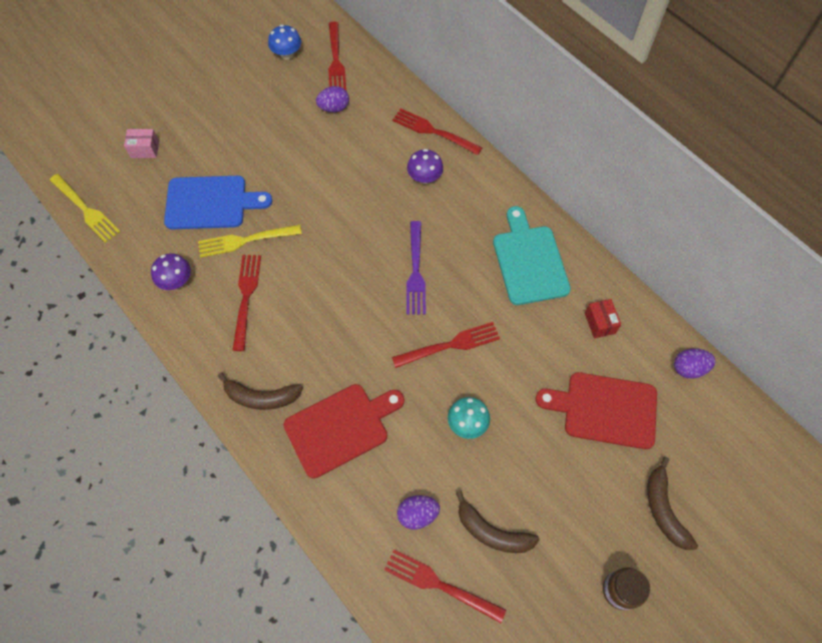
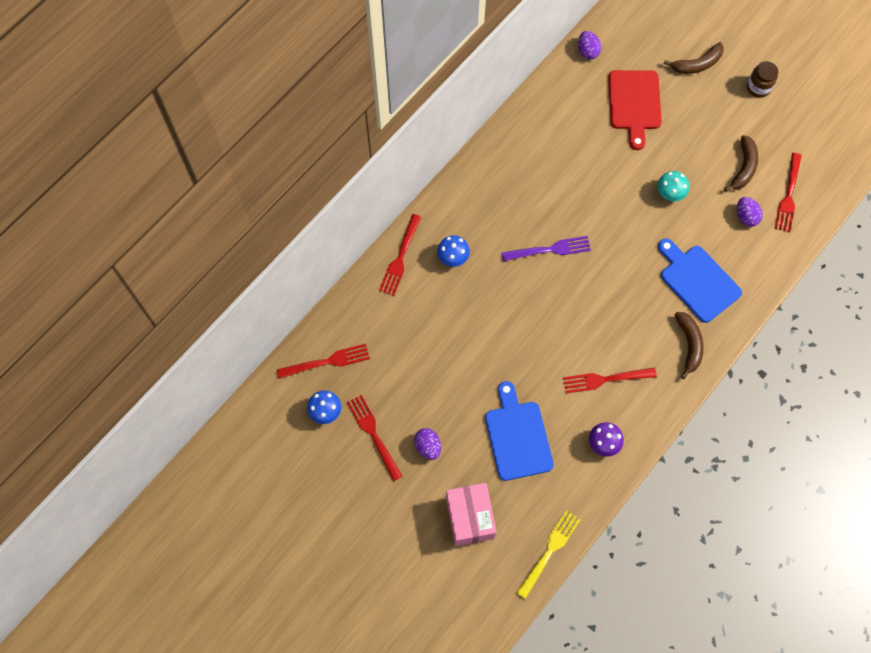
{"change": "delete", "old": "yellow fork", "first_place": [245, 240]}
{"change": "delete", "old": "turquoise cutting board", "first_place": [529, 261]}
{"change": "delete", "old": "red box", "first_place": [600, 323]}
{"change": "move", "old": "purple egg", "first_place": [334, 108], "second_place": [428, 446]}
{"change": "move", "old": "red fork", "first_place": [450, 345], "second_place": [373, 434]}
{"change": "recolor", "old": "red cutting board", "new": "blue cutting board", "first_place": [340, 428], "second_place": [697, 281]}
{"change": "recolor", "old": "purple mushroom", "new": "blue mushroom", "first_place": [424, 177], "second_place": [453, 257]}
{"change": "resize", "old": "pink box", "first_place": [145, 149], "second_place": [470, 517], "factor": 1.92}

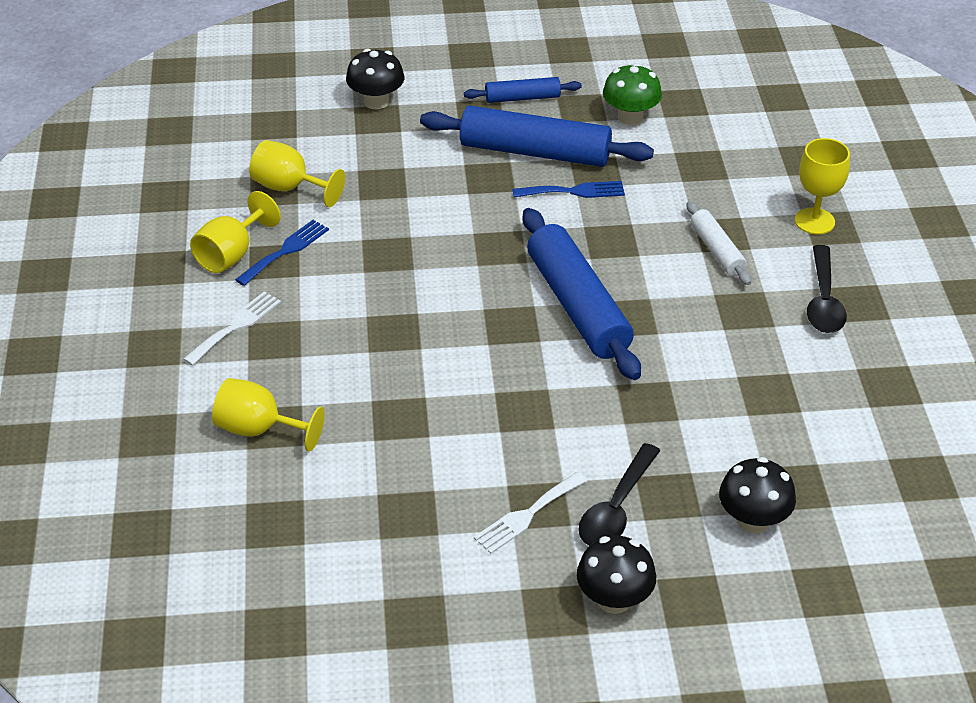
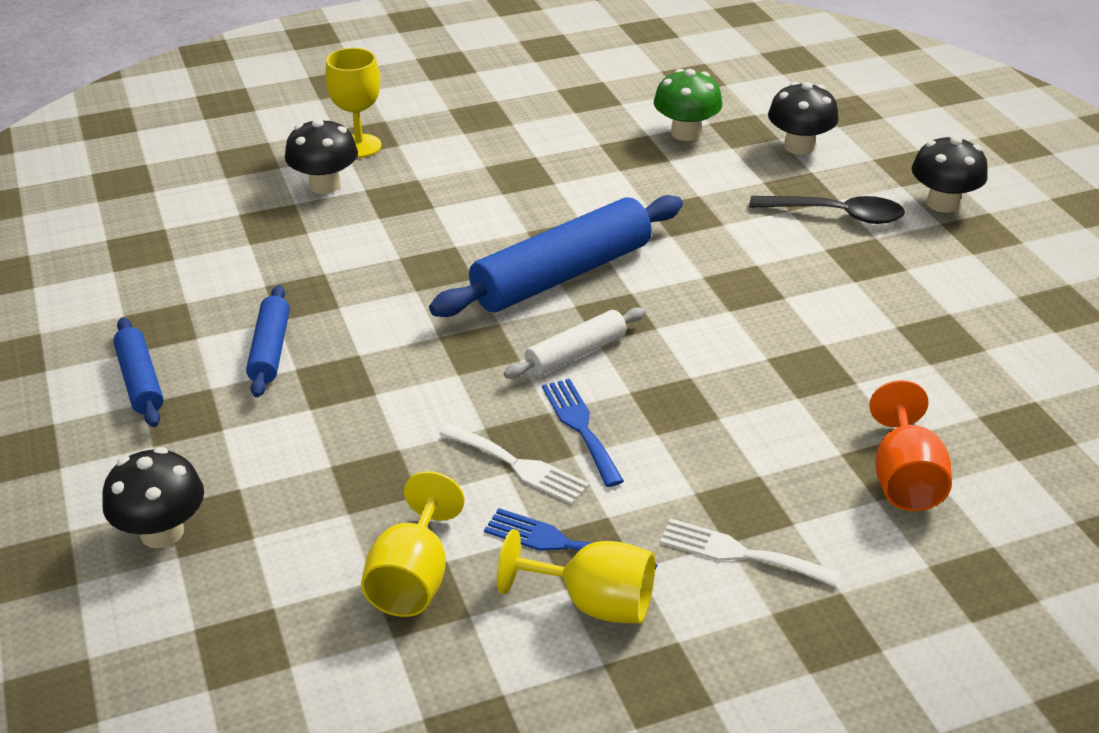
{"change": "delete", "old": "black spoon", "first_place": [824, 301]}
{"change": "insert", "new": "black mushroom", "second_place": [325, 185]}
{"change": "move", "old": "white fork", "first_place": [527, 515], "second_place": [518, 466]}
{"change": "move", "old": "blue fork", "first_place": [574, 191], "second_place": [581, 427]}
{"change": "move", "old": "green mushroom", "first_place": [630, 117], "second_place": [685, 133]}
{"change": "move", "old": "white rolling pin", "first_place": [716, 250], "second_place": [576, 354]}
{"change": "recolor", "old": "yellow goblet", "new": "orange goblet", "first_place": [259, 429], "second_place": [904, 479]}
{"change": "resize", "old": "blue rolling pin", "first_place": [535, 152], "second_place": [270, 350], "factor": 0.52}

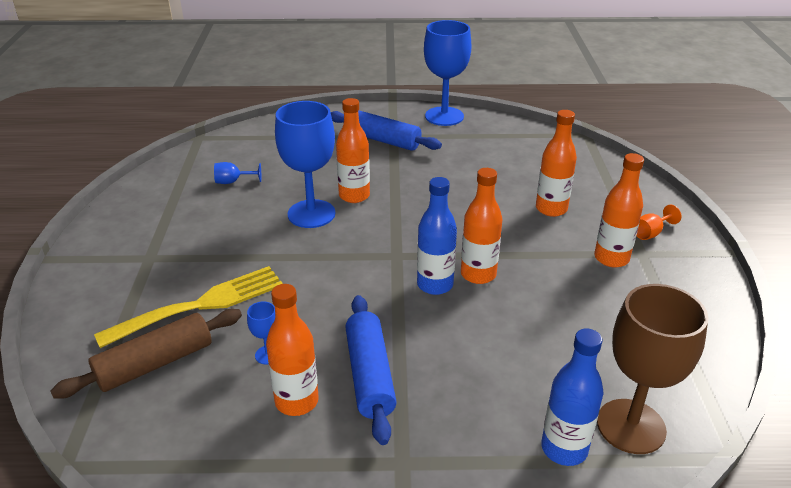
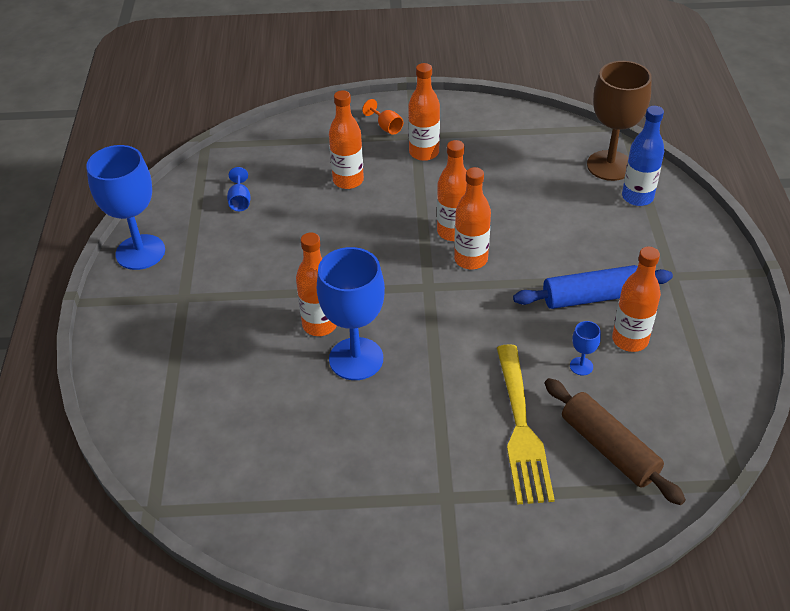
{"change": "delete", "old": "blue rolling pin", "first_place": [383, 140]}
{"change": "move", "old": "blue goblet", "first_place": [233, 182], "second_place": [240, 201]}
{"change": "recolor", "old": "blue bottle", "new": "orange bottle", "first_place": [435, 285], "second_place": [471, 259]}
{"change": "rotate", "old": "yellow fork", "first_place": [201, 305], "second_place": [521, 429], "degrees": -150}

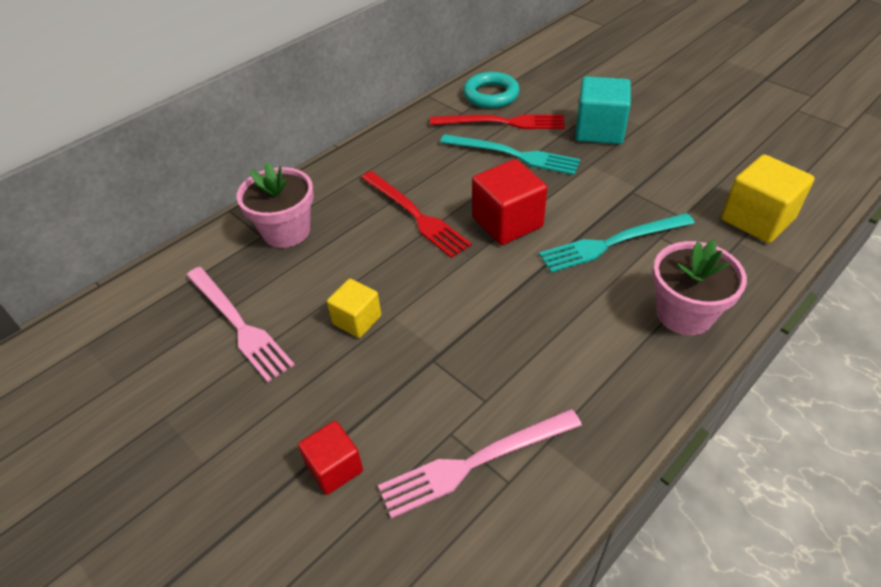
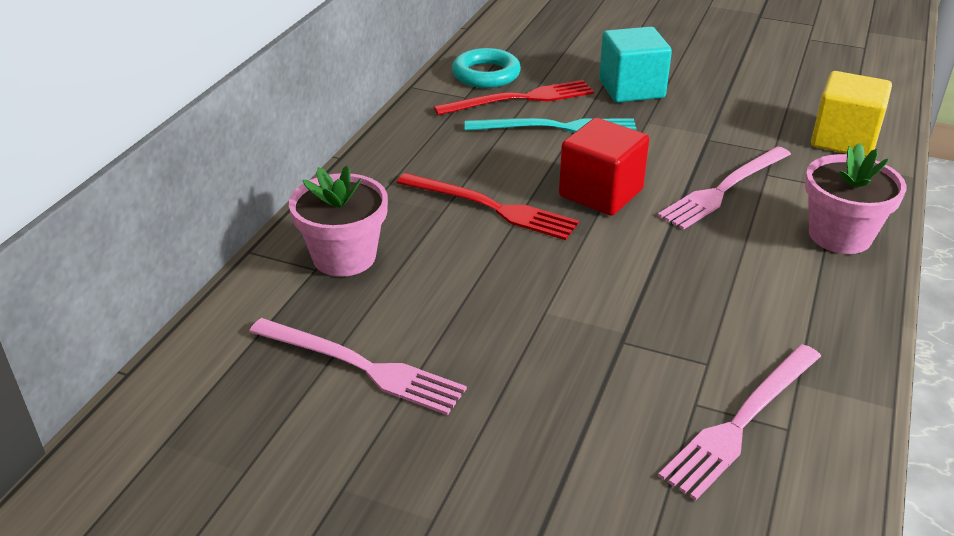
{"change": "delete", "old": "red cube", "first_place": [334, 468]}
{"change": "delete", "old": "yellow cube", "first_place": [357, 320]}
{"change": "recolor", "old": "turquoise fork", "new": "pink fork", "first_place": [612, 243], "second_place": [724, 189]}

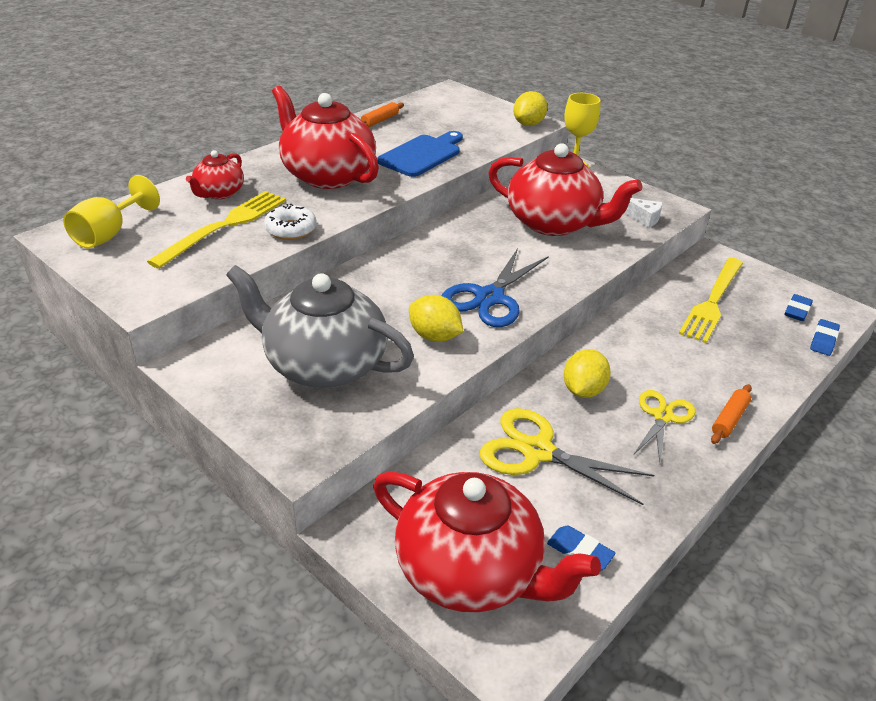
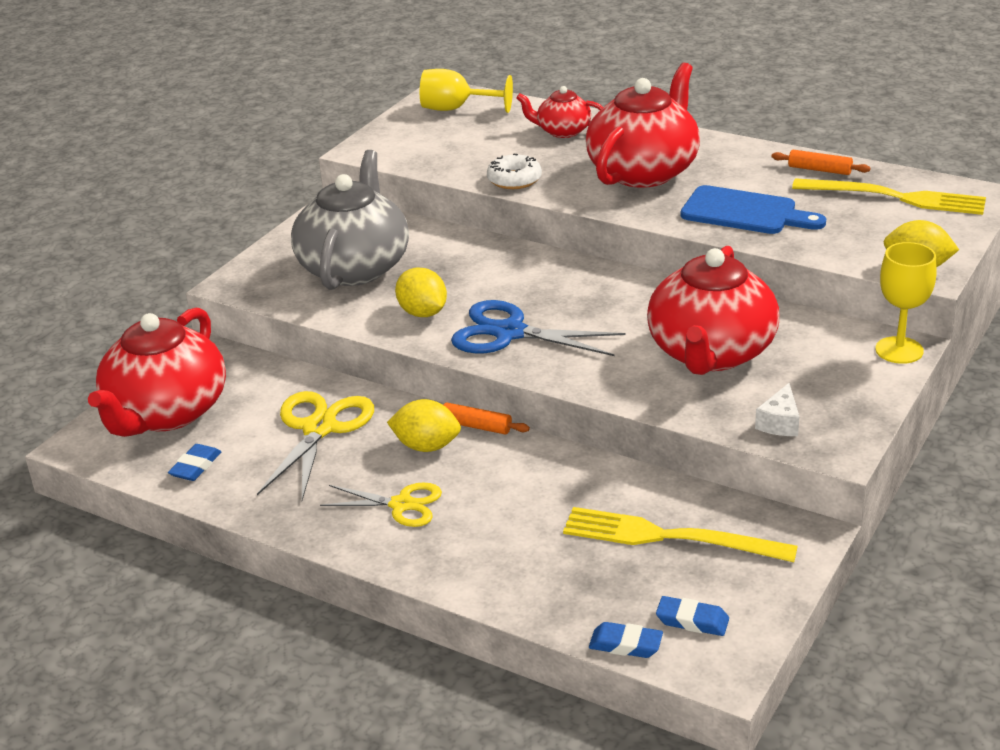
{"change": "move", "old": "yellow fork", "first_place": [225, 226], "second_place": [896, 198]}
{"change": "move", "old": "orange rolling pin", "first_place": [729, 419], "second_place": [476, 426]}
{"change": "rotate", "old": "yellow lemon", "first_place": [434, 336], "second_place": [423, 313], "degrees": -60}

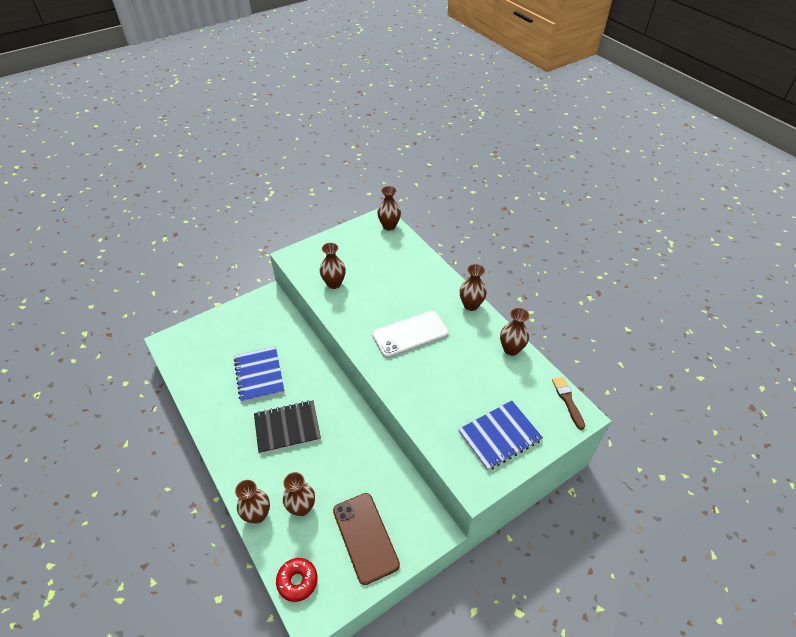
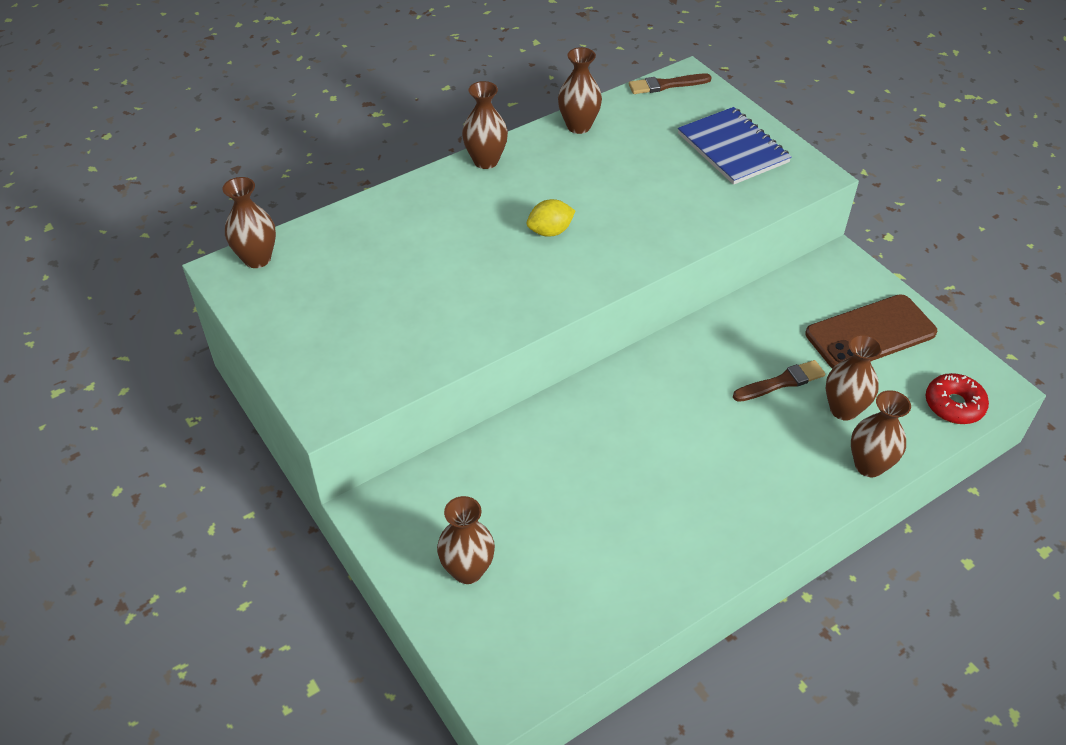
{"change": "delete", "old": "blue notebook", "first_place": [259, 375]}
{"change": "delete", "old": "black notebook", "first_place": [287, 427]}
{"change": "insert", "new": "brown brush", "second_place": [781, 382]}
{"change": "move", "old": "brown vase", "first_place": [334, 283], "second_place": [467, 570]}
{"change": "replace", "old": "white phone", "new": "yellow lemon", "first_place": [410, 334], "second_place": [550, 231]}

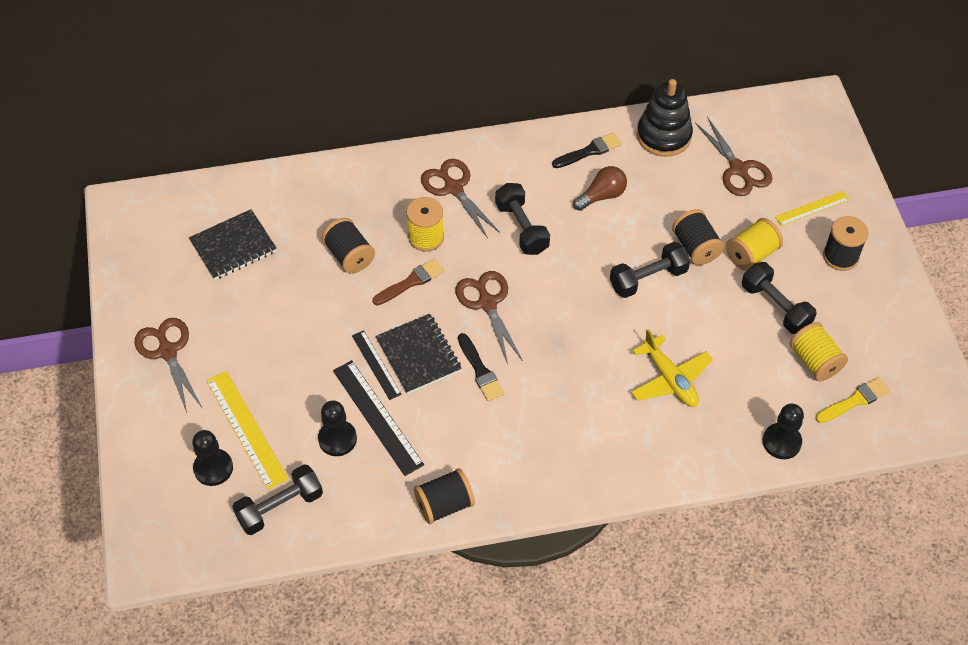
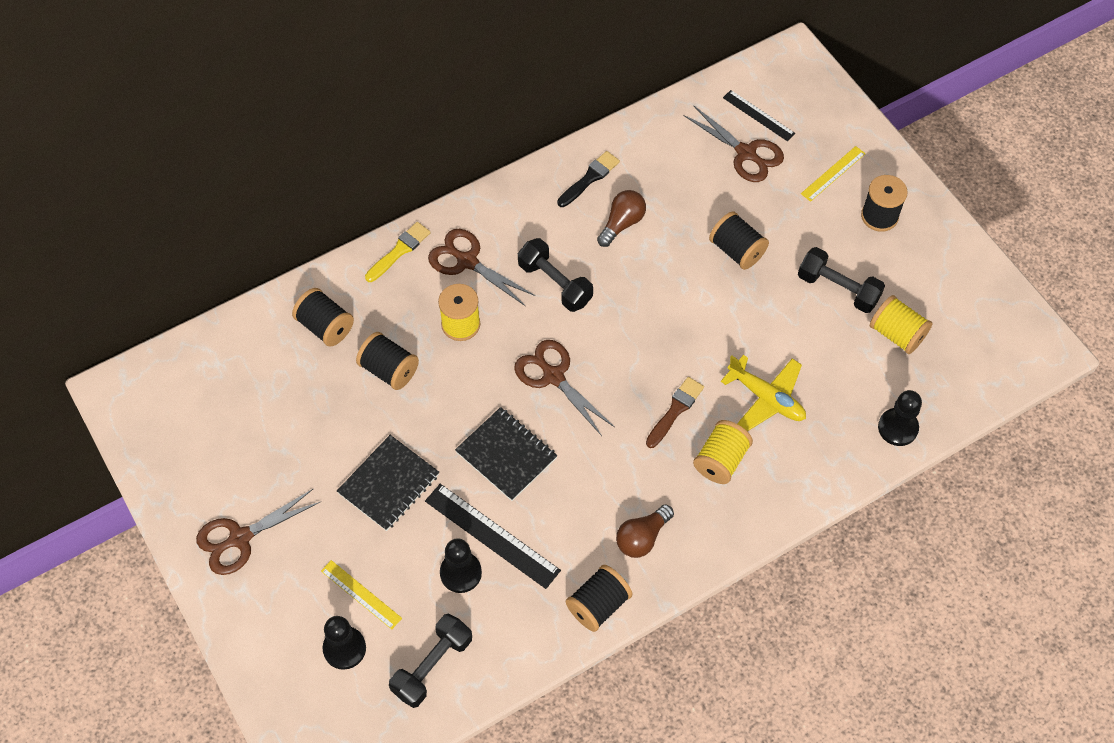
{"change": "delete", "old": "black brush", "first_place": [480, 370]}
{"change": "delete", "old": "black dumbbell", "first_place": [648, 279]}
{"change": "delete", "old": "black stacking toy", "first_place": [663, 136]}
{"change": "insert", "new": "black spool", "second_place": [325, 326]}
{"change": "insert", "new": "brown light bulb", "second_place": [642, 538]}
{"change": "move", "old": "black notebook", "first_place": [233, 246], "second_place": [388, 484]}
{"change": "move", "old": "black ruler", "first_place": [376, 365], "second_place": [758, 115]}
{"change": "move", "old": "brown brush", "first_place": [410, 282], "second_place": [675, 410]}
{"change": "move", "old": "yellow spool", "first_place": [751, 254], "second_place": [721, 460]}
{"change": "move", "old": "yellow brush", "first_place": [854, 401], "second_place": [399, 251]}
{"change": "rotate", "old": "brown scissors", "first_place": [168, 352], "second_place": [240, 538], "degrees": -75}
{"change": "resize", "old": "yellow ruler", "first_place": [246, 429], "second_place": [361, 594], "factor": 0.61}

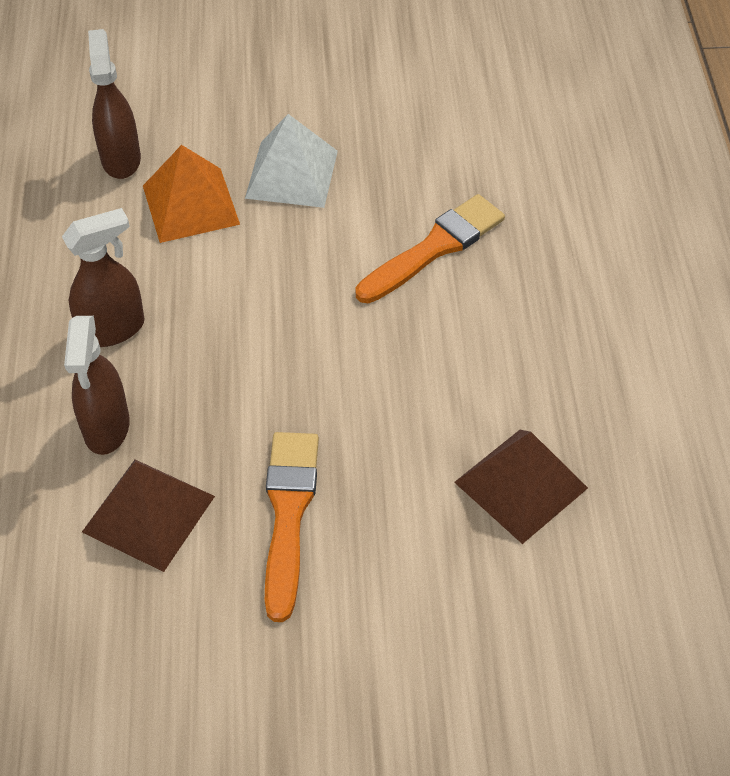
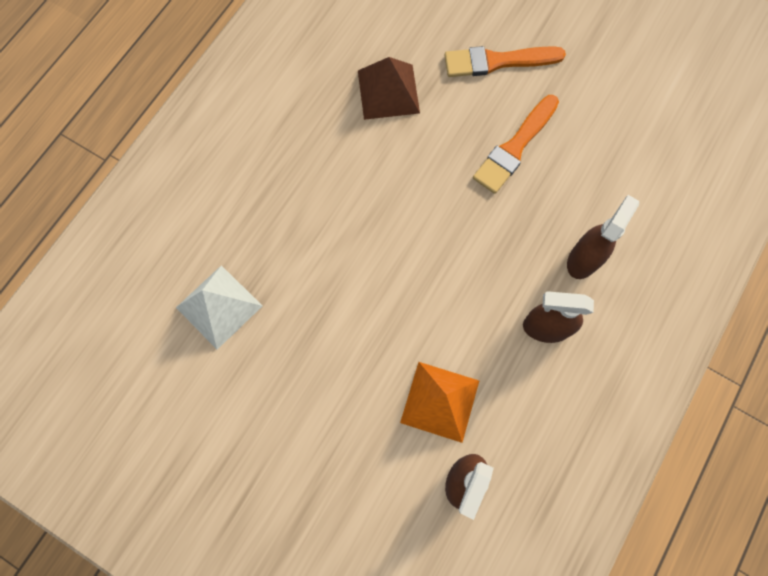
{"change": "delete", "old": "brown pyramid", "first_place": [148, 514]}
{"change": "move", "old": "white pyramid", "first_place": [291, 174], "second_place": [219, 306]}
{"change": "move", "old": "orange brush", "first_place": [434, 248], "second_place": [497, 62]}

